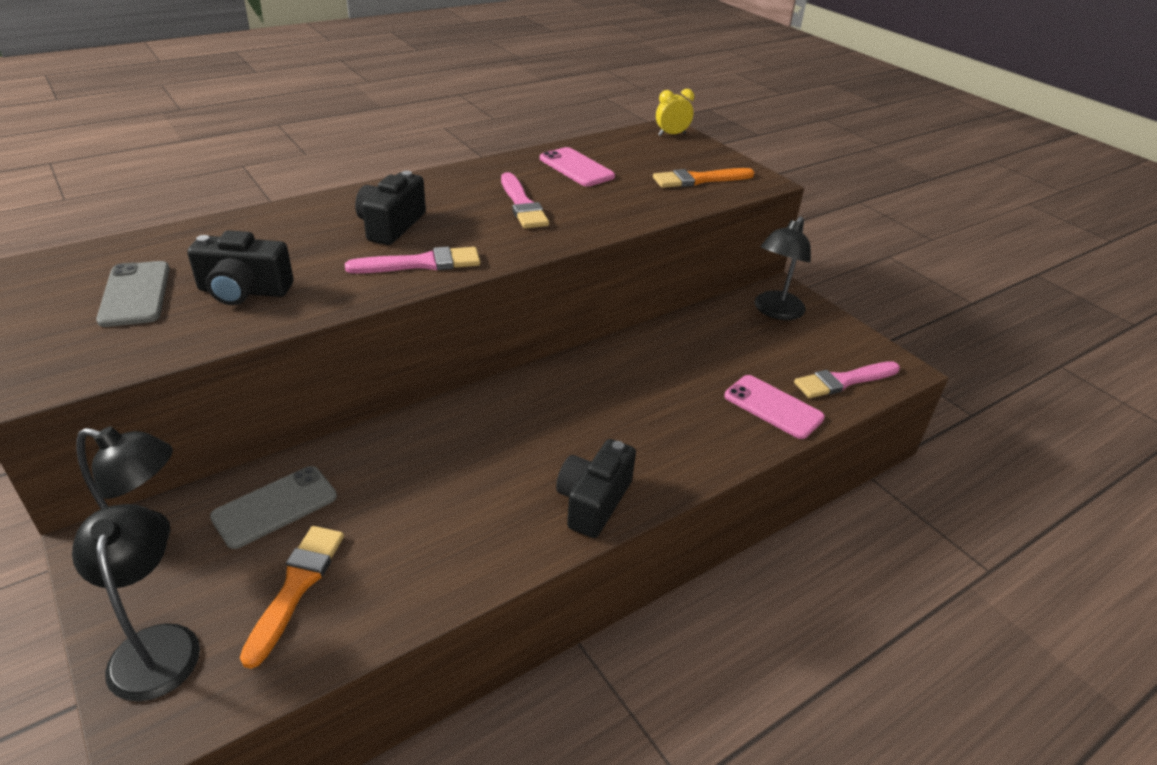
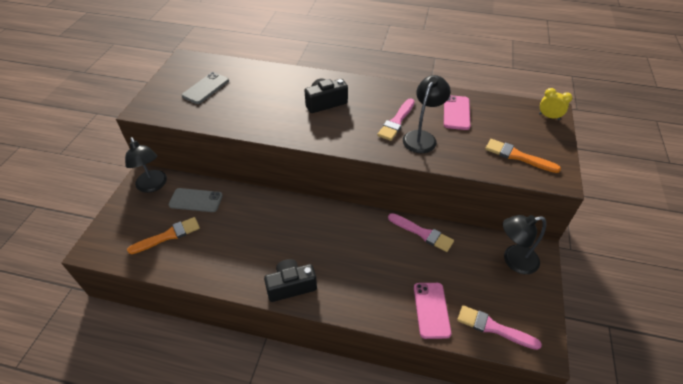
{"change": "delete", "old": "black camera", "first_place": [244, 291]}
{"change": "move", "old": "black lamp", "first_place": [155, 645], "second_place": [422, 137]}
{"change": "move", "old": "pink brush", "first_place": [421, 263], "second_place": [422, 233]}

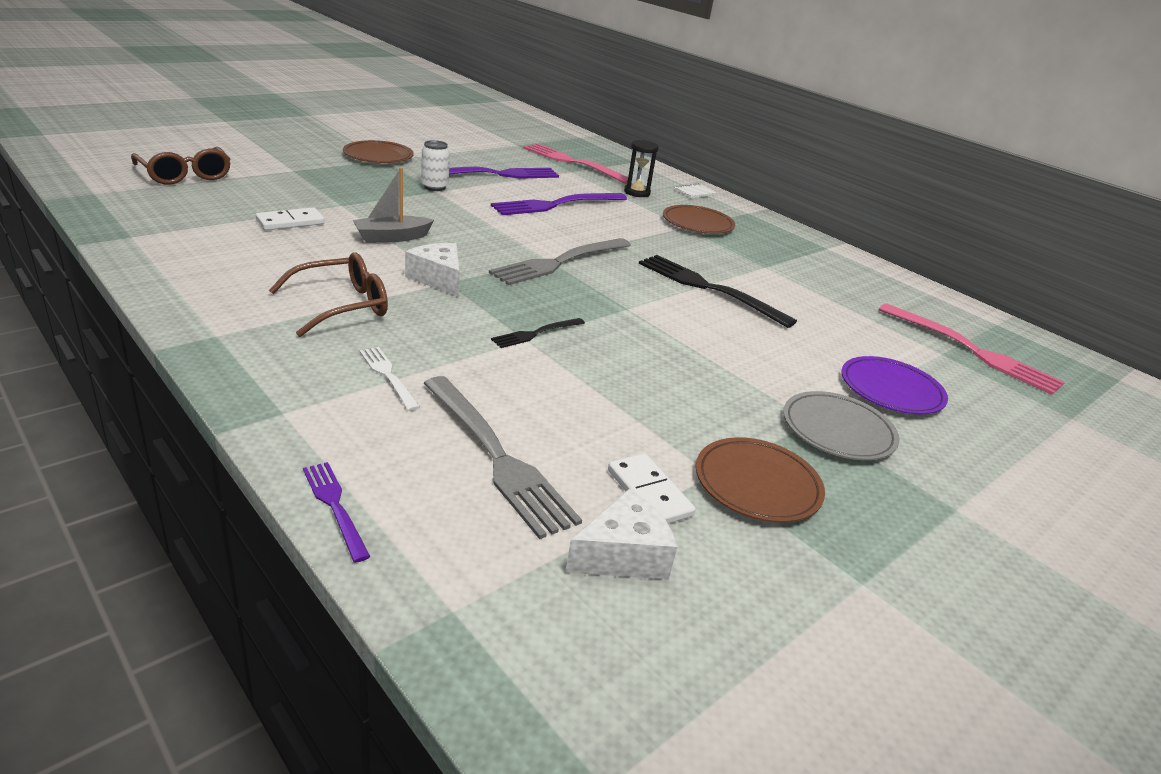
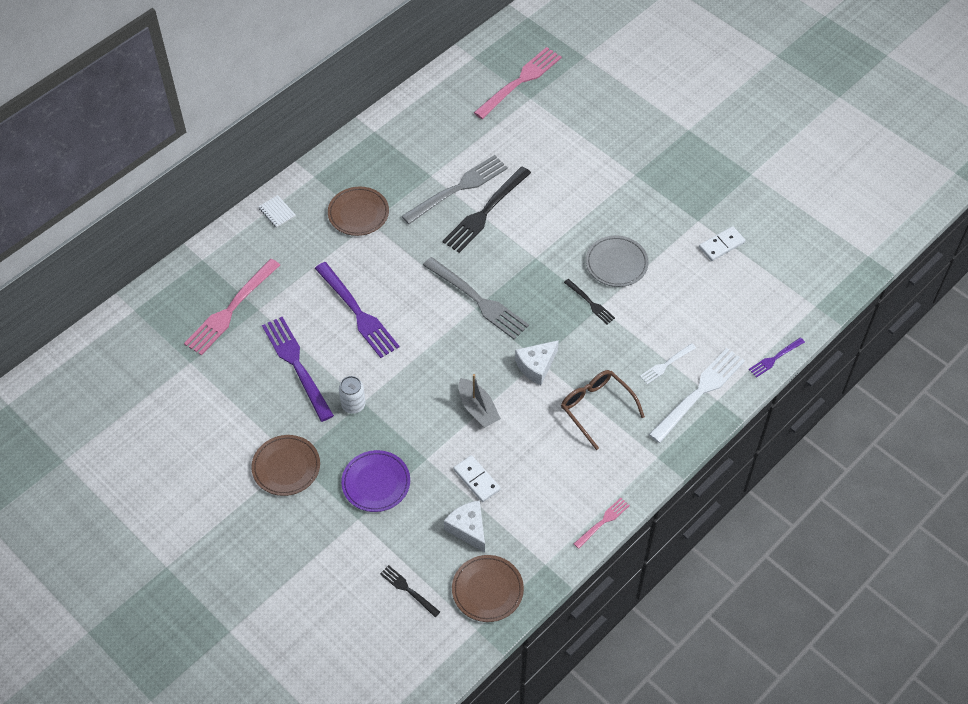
{"change": "delete", "old": "black hourglass", "first_place": [637, 192]}
{"change": "insert", "new": "pink fork", "second_place": [603, 521]}
{"change": "insert", "new": "white fork", "second_place": [699, 392]}
{"change": "move", "old": "grey fork", "first_place": [498, 457], "second_place": [459, 188]}
{"change": "move", "old": "white cheese", "first_place": [623, 555], "second_place": [468, 529]}
{"change": "move", "old": "brown plate", "first_place": [757, 484], "second_place": [487, 590]}
{"change": "move", "old": "grey plate", "first_place": [837, 430], "second_place": [616, 263]}
{"change": "move", "old": "purple plate", "first_place": [891, 390], "second_place": [376, 483]}
{"change": "replace", "old": "brown glasses", "new": "black fork", "first_place": [185, 175], "second_place": [407, 589]}

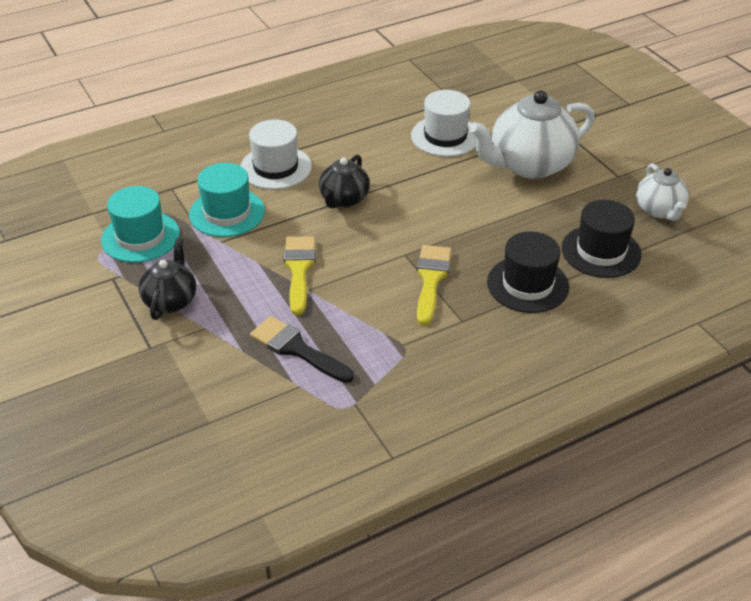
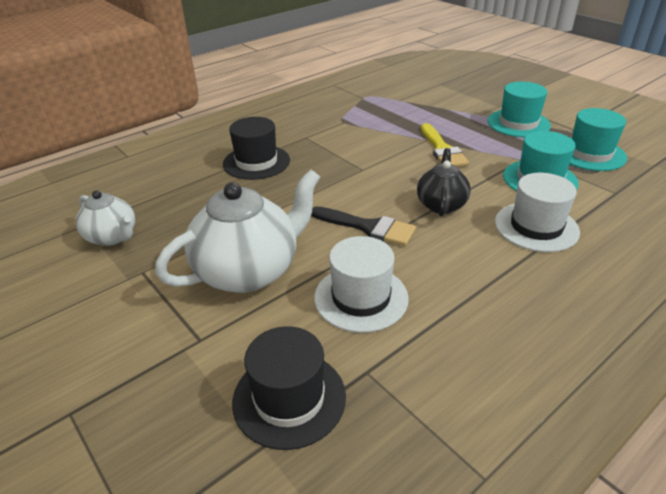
{"change": "delete", "old": "yellow brush", "first_place": [431, 279]}
{"change": "move", "old": "black brush", "first_place": [296, 349], "second_place": [368, 227]}
{"change": "move", "old": "black hat", "first_place": [601, 251], "second_place": [289, 398]}
{"change": "replace", "old": "black teapot", "new": "turquoise hat", "first_place": [171, 300], "second_place": [518, 123]}
{"change": "rotate", "old": "white teapot", "first_place": [659, 210], "second_place": [112, 237], "degrees": 150}

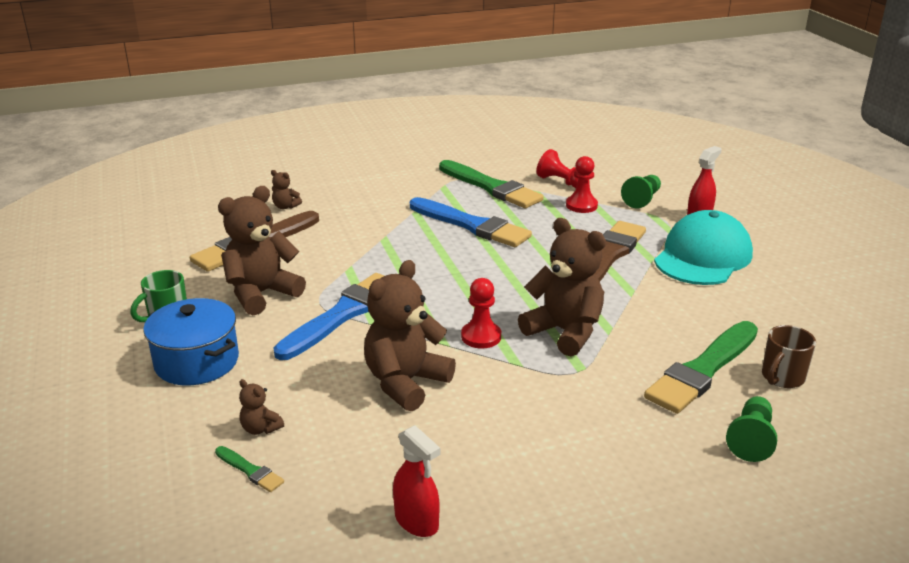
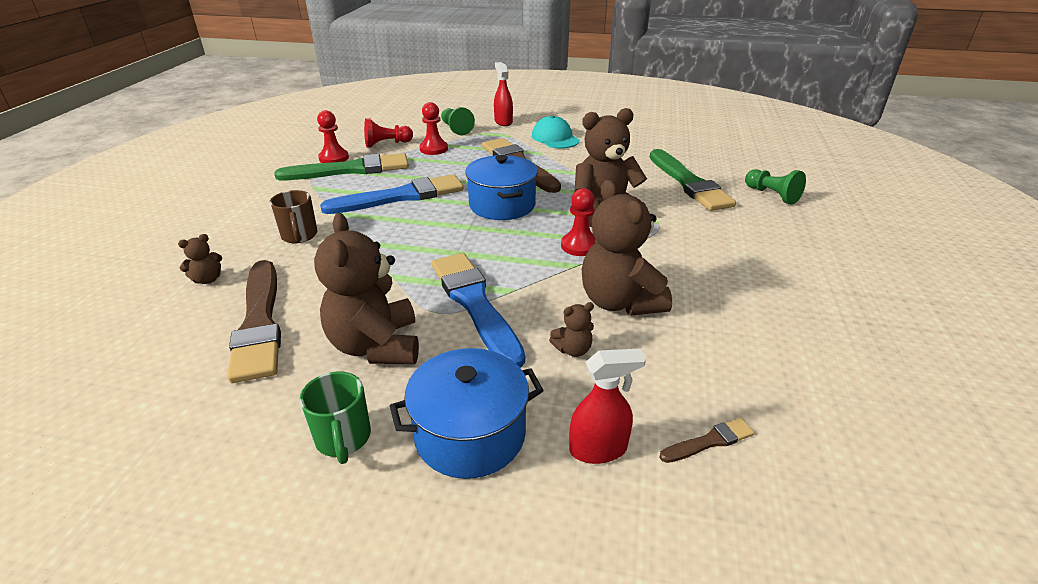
{"change": "insert", "new": "red pawn", "second_place": [334, 158]}
{"change": "insert", "new": "blue pot", "second_place": [502, 205]}
{"change": "move", "old": "brown teddy bear", "first_place": [260, 428], "second_place": [573, 349]}
{"change": "move", "old": "red spray bottle", "first_place": [417, 521], "second_place": [598, 449]}
{"change": "move", "old": "brown mug", "first_place": [782, 378], "second_place": [299, 236]}
{"change": "recolor", "old": "green brush", "new": "brown brush", "first_place": [250, 471], "second_place": [709, 441]}
{"change": "resize", "old": "turquoise cap", "first_place": [702, 256], "second_place": [555, 138], "factor": 0.62}

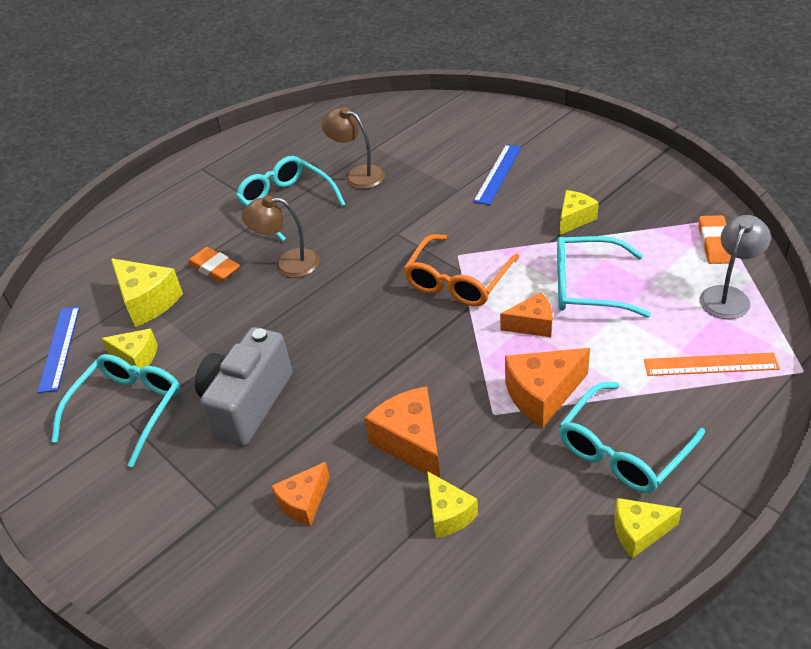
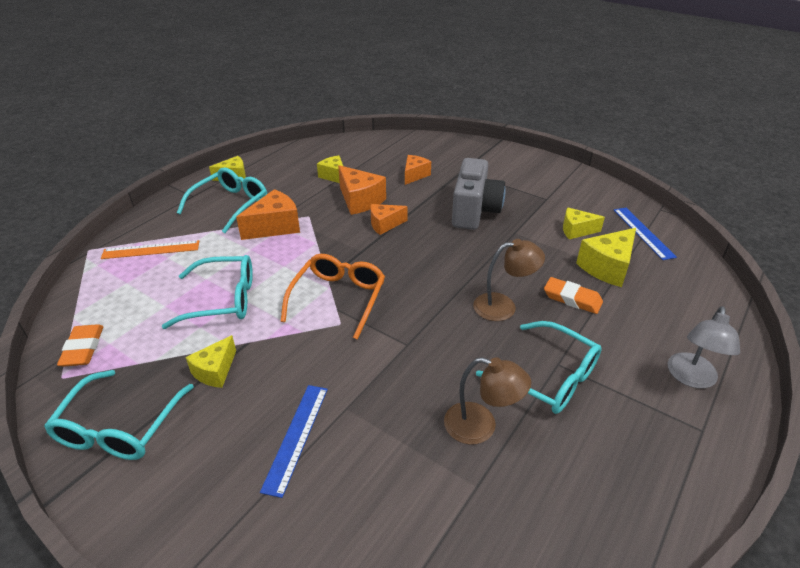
{"change": "move", "old": "turquoise glasses", "first_place": [127, 410], "second_place": [120, 426]}
{"change": "move", "old": "orange cheese", "first_place": [532, 325], "second_place": [384, 224]}
{"change": "move", "old": "grey lamp", "first_place": [728, 296], "second_place": [691, 378]}
{"change": "rotate", "old": "yellow cheese", "first_place": [147, 302], "second_place": [607, 267], "degrees": -75}

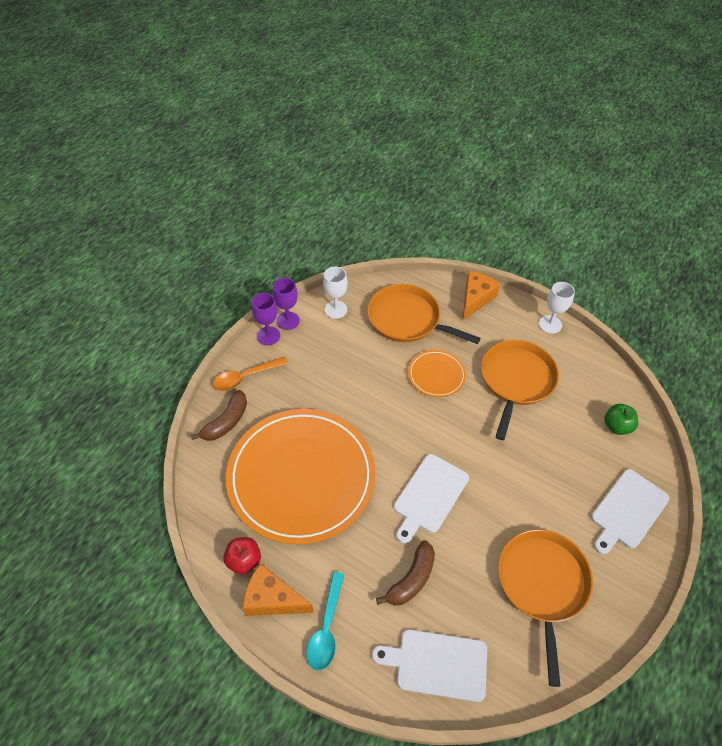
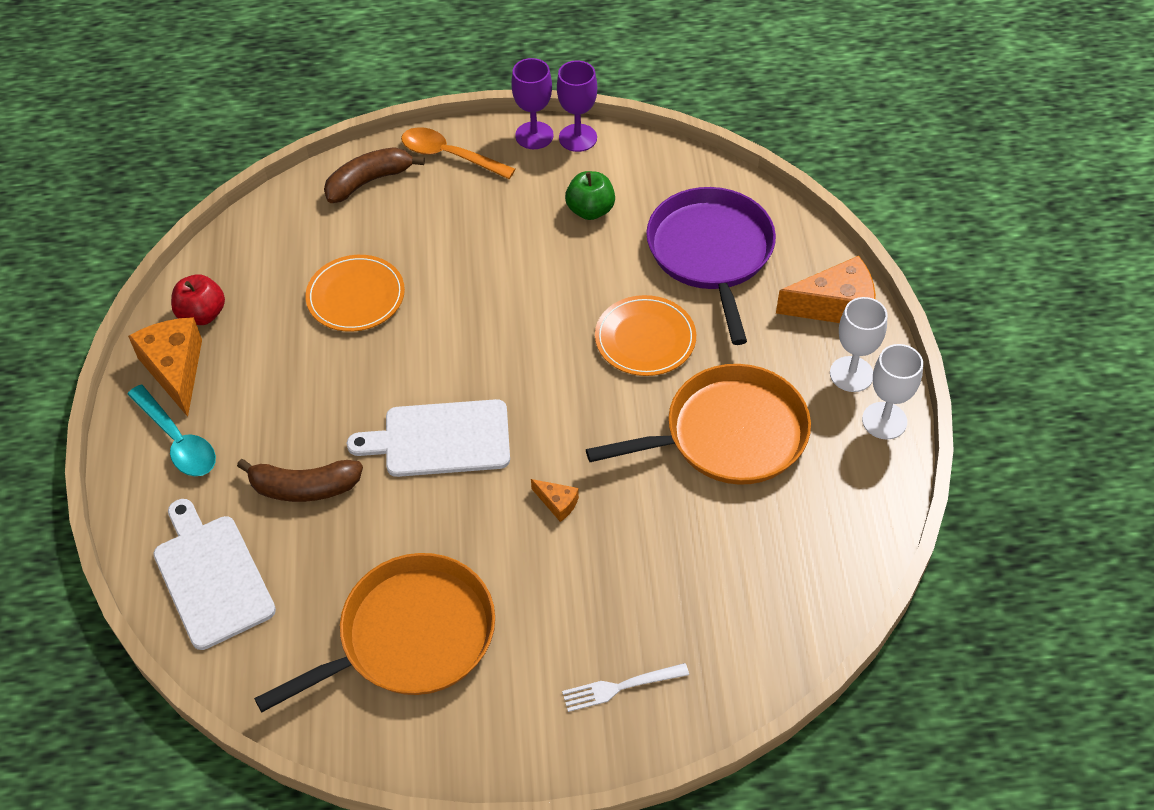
{"change": "insert", "new": "orange cheese", "second_place": [557, 503]}
{"change": "move", "old": "white goblet", "first_place": [336, 309], "second_place": [851, 374]}
{"change": "move", "old": "green apple", "first_place": [617, 426], "second_place": [590, 210]}
{"change": "replace", "old": "white cutting board", "new": "white fork", "first_place": [627, 511], "second_place": [620, 687]}
{"change": "recolor", "old": "orange pan", "new": "purple pan", "first_place": [407, 319], "second_place": [711, 253]}
{"change": "rotate", "old": "brown banana", "first_place": [226, 422], "second_place": [369, 181], "degrees": 150}
{"change": "rotate", "old": "turquoise spoon", "first_place": [326, 628], "second_place": [177, 440], "degrees": -105}
{"change": "resize", "old": "orange plate", "first_place": [301, 477], "second_place": [356, 296], "factor": 0.44}

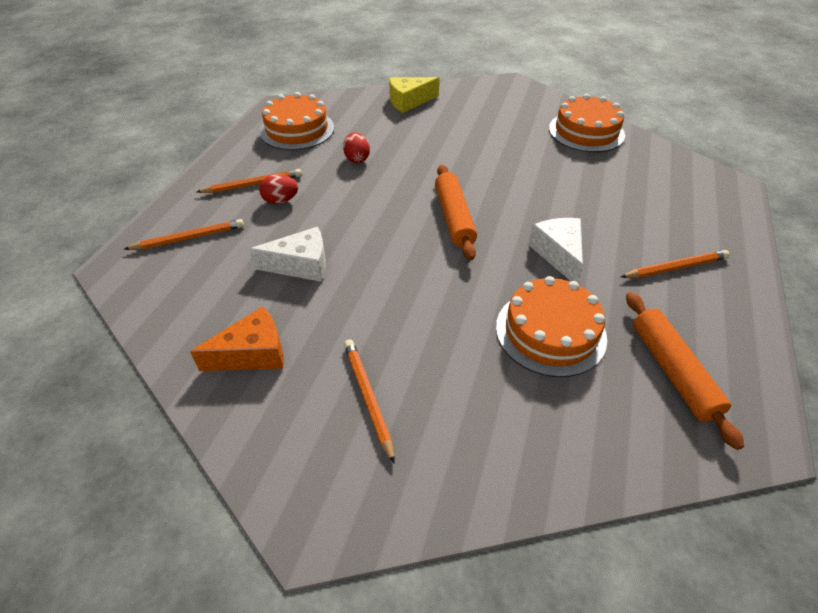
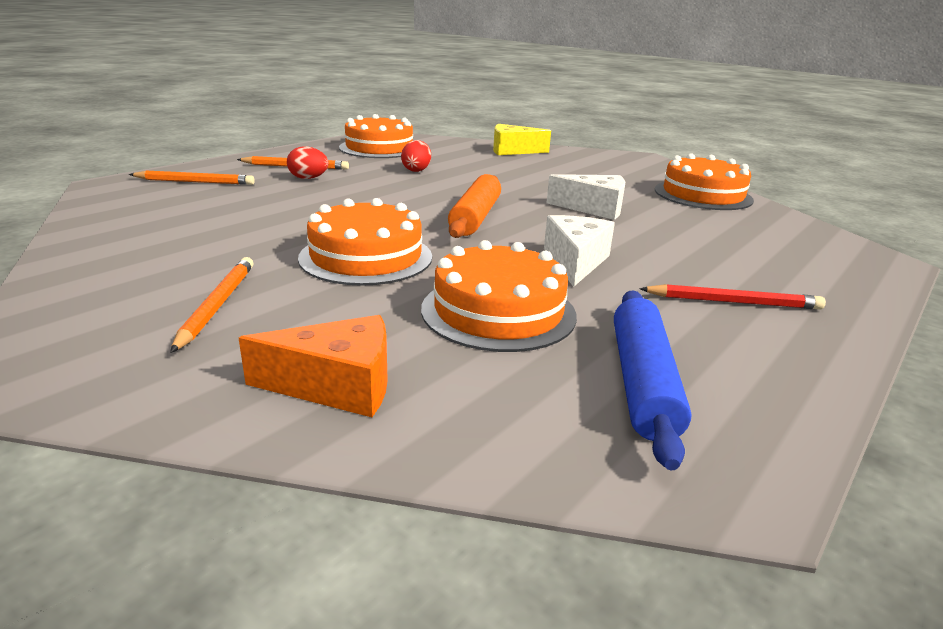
{"change": "insert", "new": "orange cake", "second_place": [366, 257]}
{"change": "move", "old": "orange cheese", "first_place": [253, 353], "second_place": [337, 385]}
{"change": "move", "old": "white cheese", "first_place": [301, 265], "second_place": [594, 208]}
{"change": "recolor", "old": "orange pencil", "new": "red pencil", "first_place": [675, 267], "second_place": [733, 302]}
{"change": "recolor", "old": "orange rolling pin", "new": "blue rolling pin", "first_place": [672, 371], "second_place": [642, 382]}

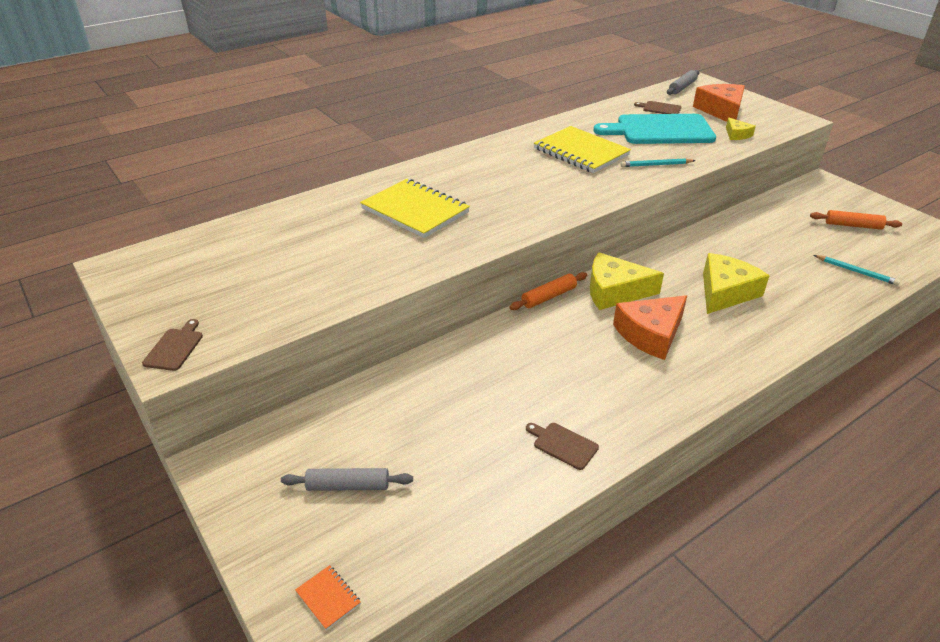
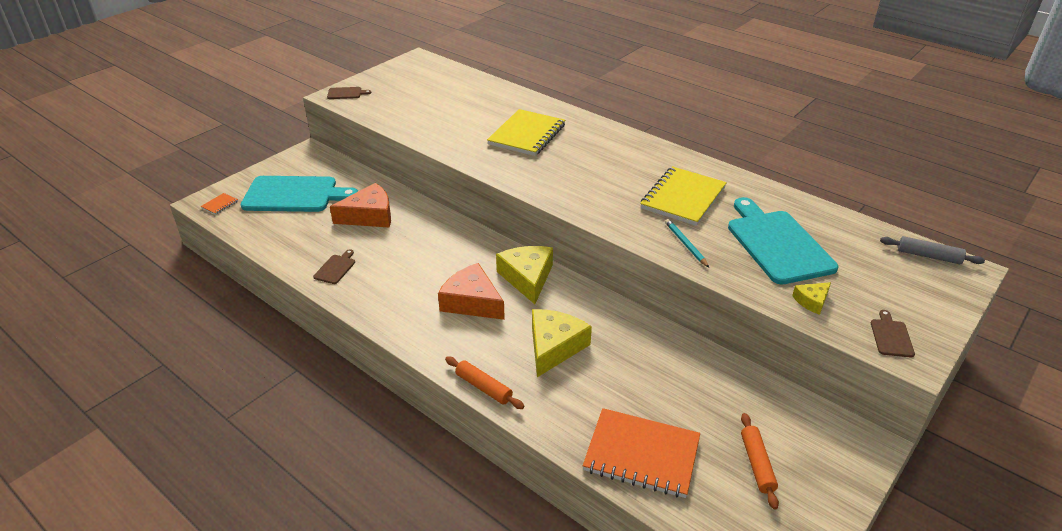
{"change": "move", "old": "orange rolling pin", "first_place": [549, 297], "second_place": [483, 387]}
{"change": "move", "old": "brown cutting board", "first_place": [660, 108], "second_place": [891, 336]}
{"change": "move", "old": "orange cheese", "first_place": [721, 111], "second_place": [369, 216]}
{"change": "replace", "old": "grey rolling pin", "new": "turquoise cutting board", "first_place": [348, 486], "second_place": [294, 195]}
{"change": "replace", "old": "turquoise pencil", "new": "orange notebook", "first_place": [856, 272], "second_place": [641, 455]}
{"change": "rotate", "old": "yellow cheese", "first_place": [725, 292], "second_place": [554, 347], "degrees": -90}

